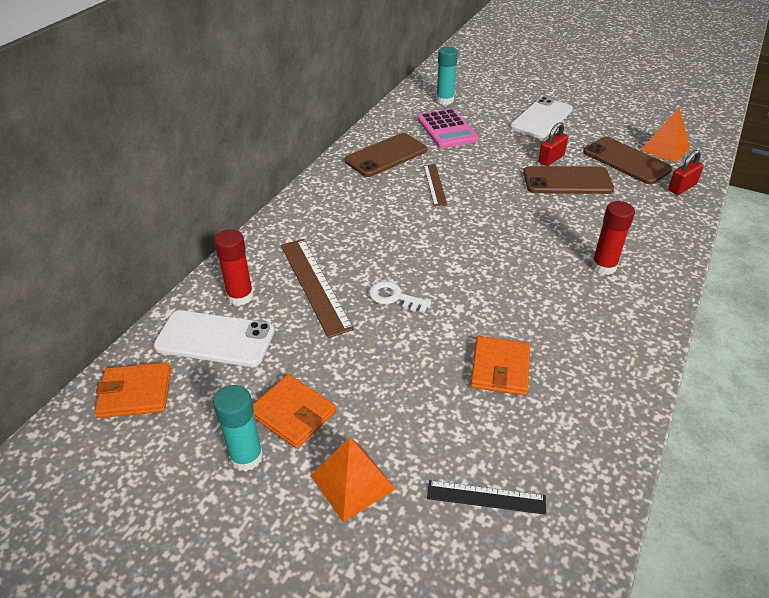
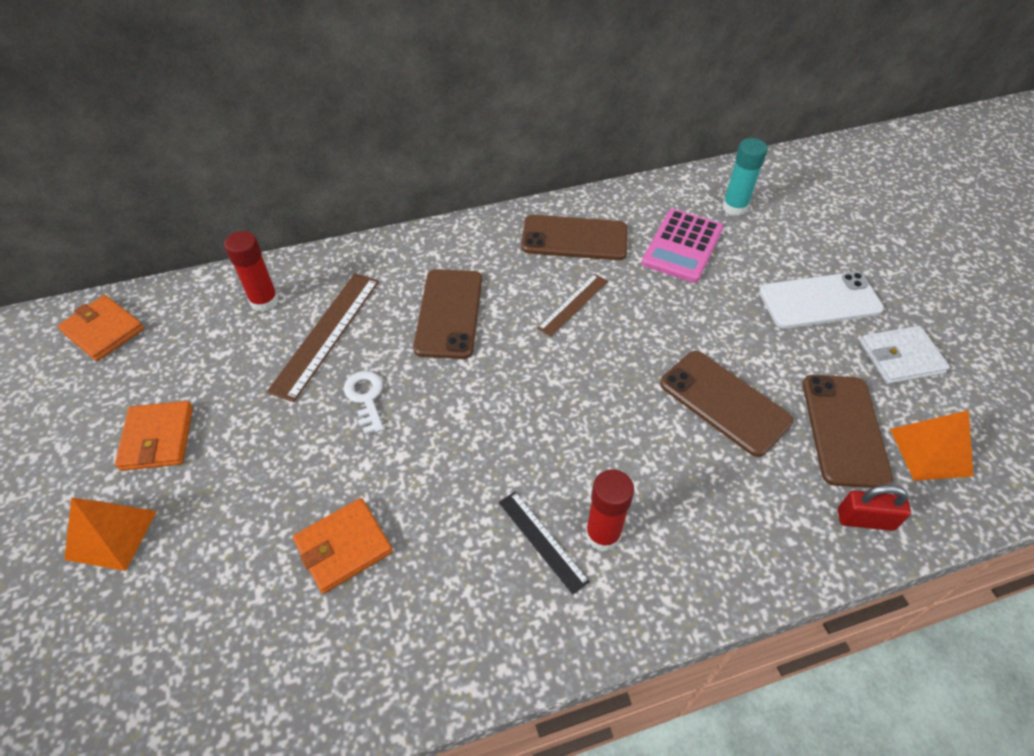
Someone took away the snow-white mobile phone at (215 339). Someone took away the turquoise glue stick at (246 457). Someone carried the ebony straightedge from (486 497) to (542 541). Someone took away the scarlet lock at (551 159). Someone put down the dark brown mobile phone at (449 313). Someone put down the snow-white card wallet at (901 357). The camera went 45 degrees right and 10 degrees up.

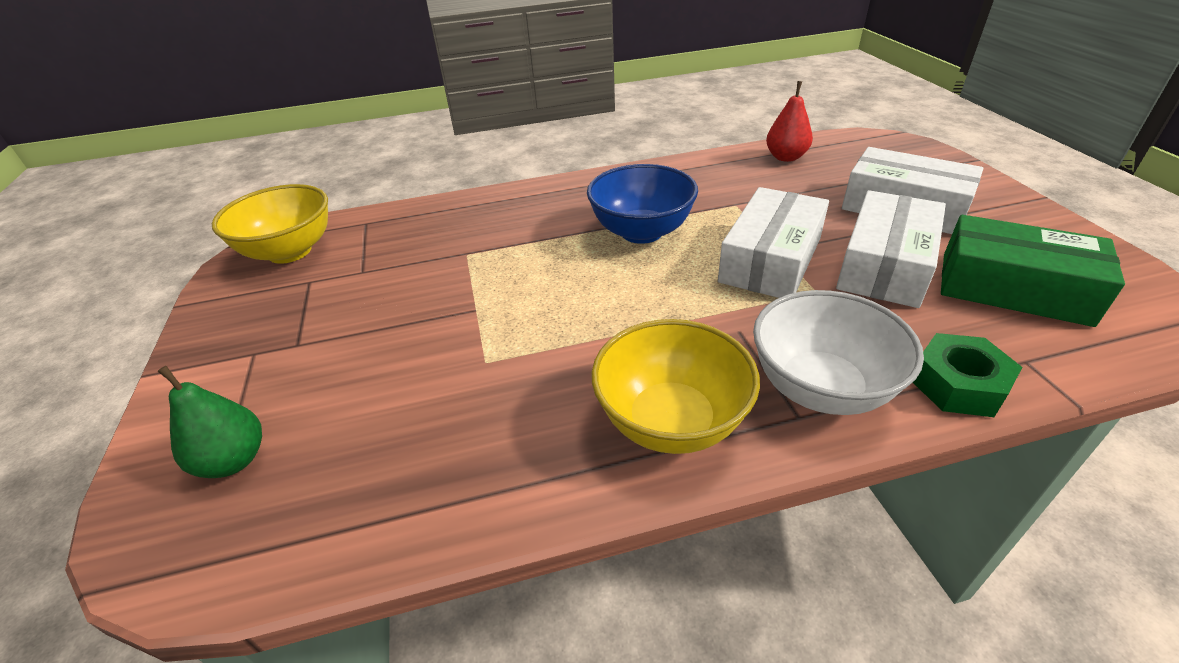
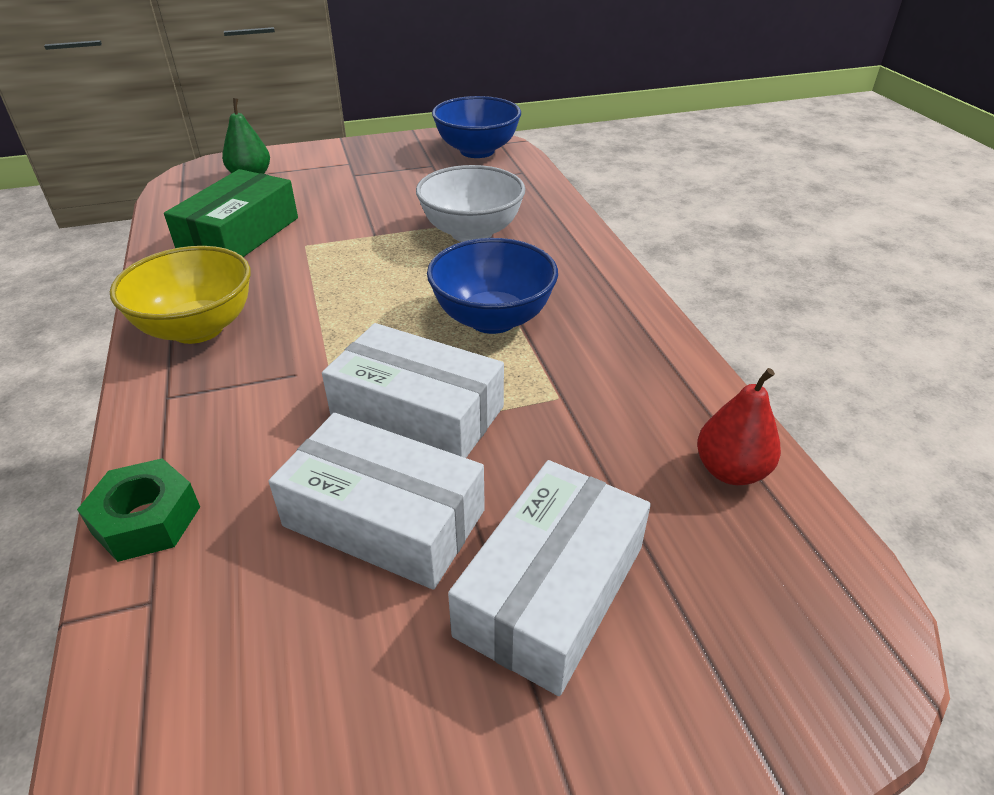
Someone repainted the golden bowl at (290 251), which became the royal blue bowl at (477 151). Someone carried the snow-white bowl from (820 388) to (471 232). Someone carried the emerald box from (1013 288) to (239 235). The camera went 85 degrees right and 0 degrees up.

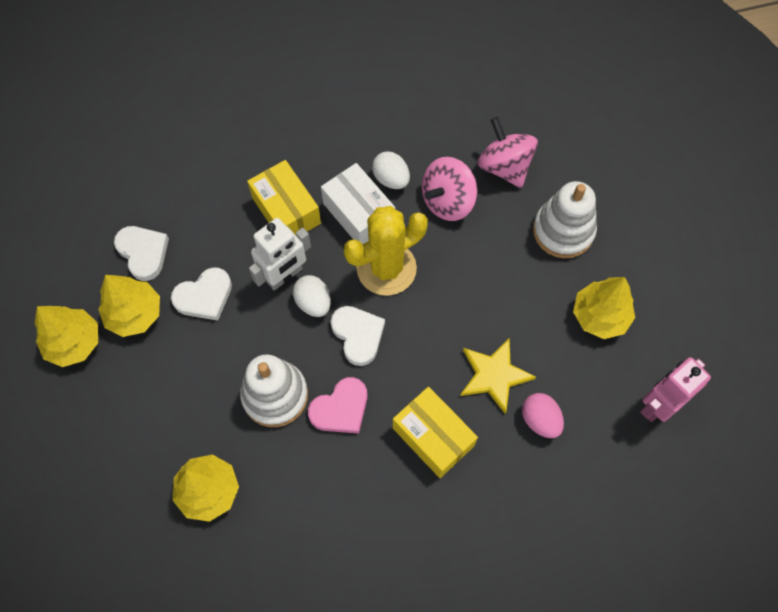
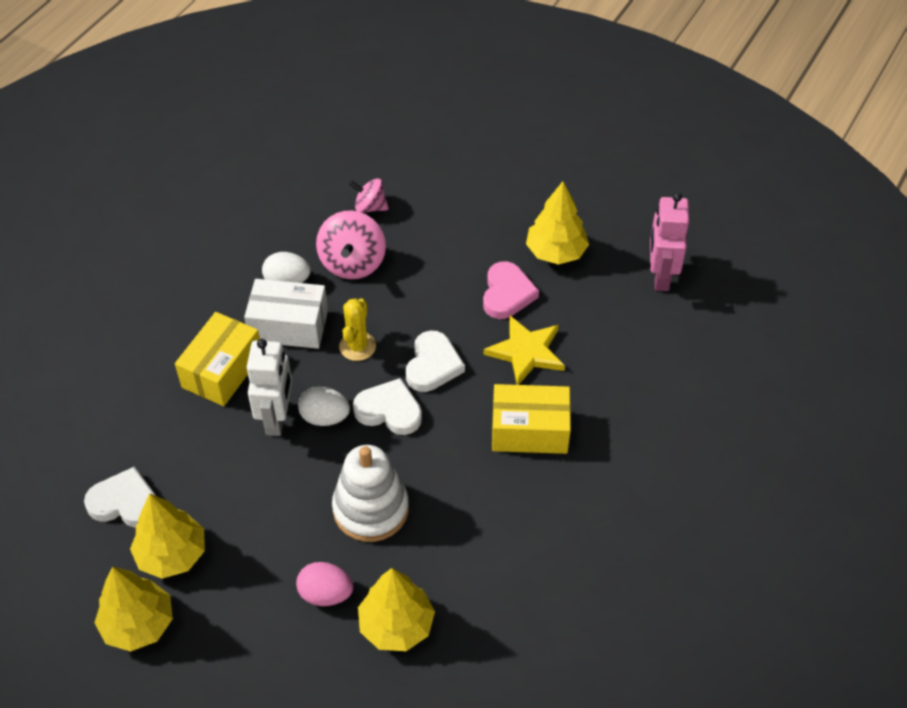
Someone carried the snow-white heart shape from (204 296) to (433 365). Someone rotated the golden box at (286 210) by 75 degrees counterclockwise. Someone carried the pink heart shape from (341 409) to (507 294). Someone scaled the golden saguaro cactus at (386 268) by 0.55. Someone scaled the pink whirligig at (504 166) by 0.60. Someone carried the pink egg from (540 420) to (326 594). Someone took away the snow-white ring stacker at (563 231). The camera went 45 degrees left and 15 degrees down.

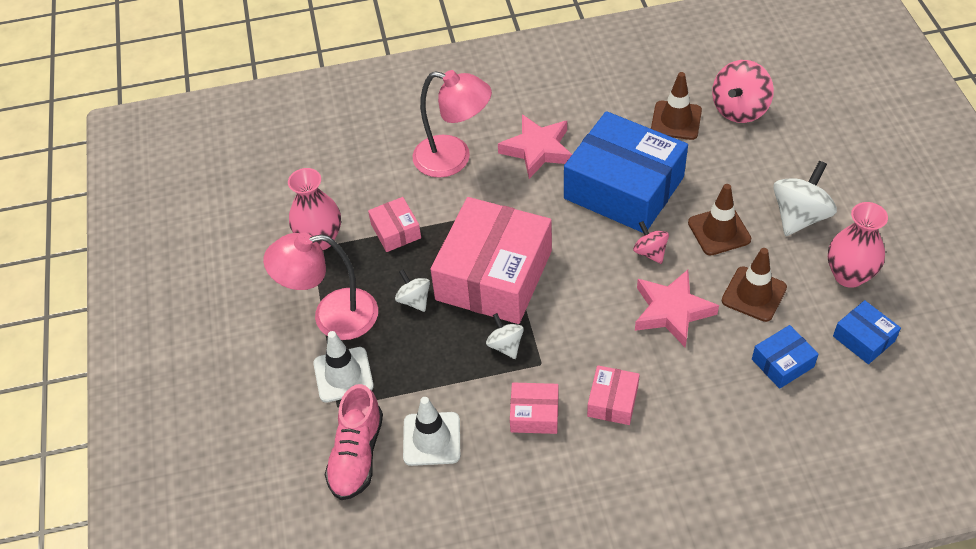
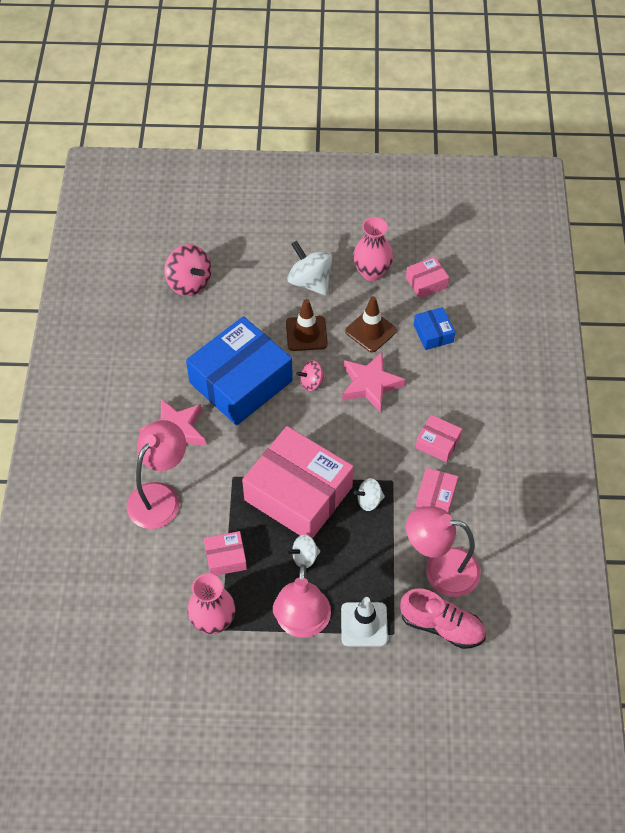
Someone swapped the snow-white safety cone at (431 439) for the pink desk lamp at (440 570). Someone took away the dark brown safety cone at (676 120). Someone repainted the royal blue box at (863 338), which became the pink box at (426 282). The camera went 80 degrees left and 5 degrees up.

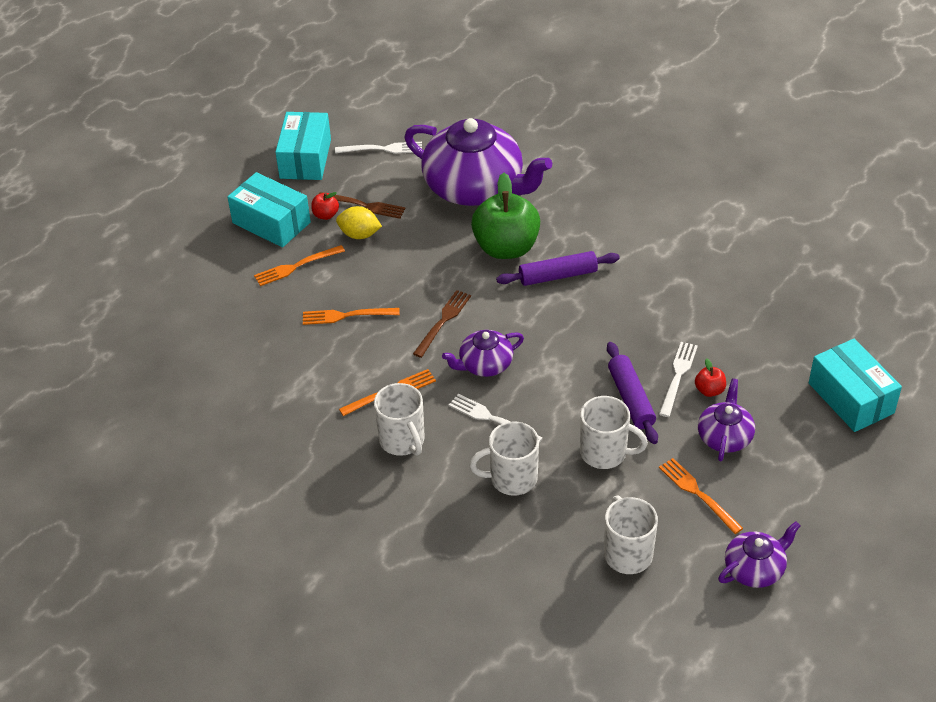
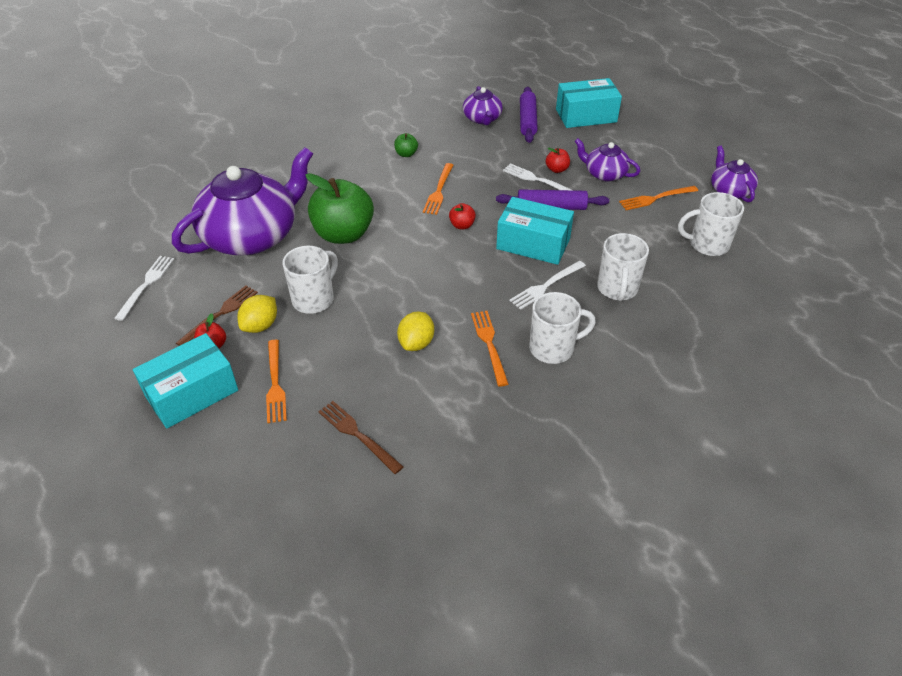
Someone carried the turquoise box from (305 159) to (533 243). Someone carried the orange-coloured fork from (345 316) to (439 191). Someone carried the dark brown fork from (443 321) to (357 434). Someone carried the purple tea pot from (485 364) to (482 119). Someone carried the purple pastry roller from (558 276) to (527 120). Someone carried the snow-white tea mug from (605 453) to (314 299). Someone put down the emerald apple fruit at (406 154). Someone put down the golden citrus fruit at (416 343). Someone put down the scarlet apple fruit at (462 225). The camera went 75 degrees left and 0 degrees up.

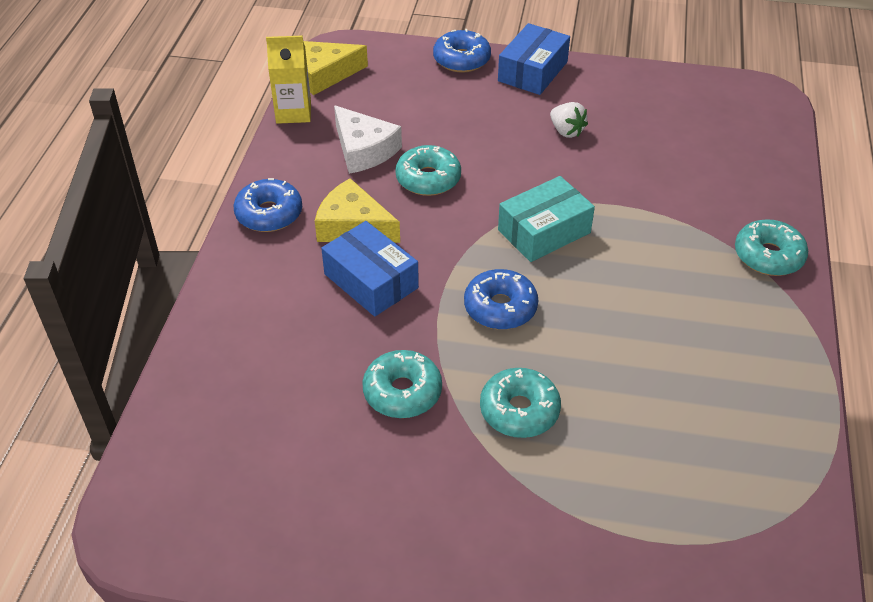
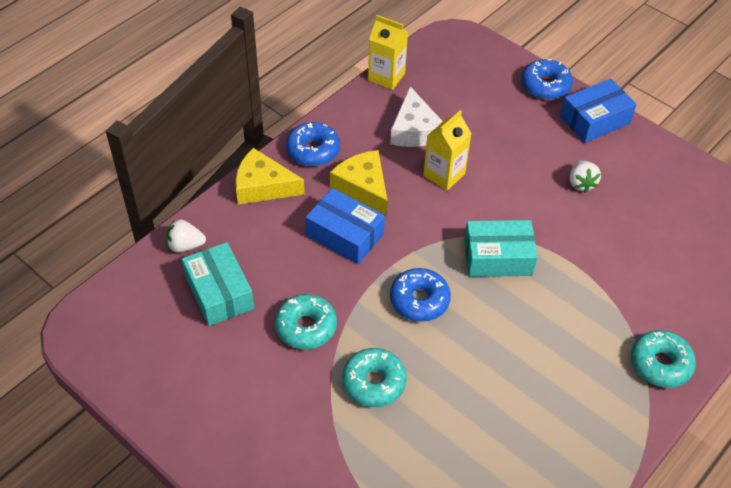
Someone carried the golden piece of cheese from (324 74) to (263 186). Someone rotated the royal blue box at (371 281) by 45 degrees counterclockwise. Someone swapped the turquoise doughnut at (428 179) for the golden juice carton at (444 175). Someone put down the snow-white berry at (185 245). Someone put down the turquoise box at (219 292). The camera went 30 degrees right and 5 degrees up.

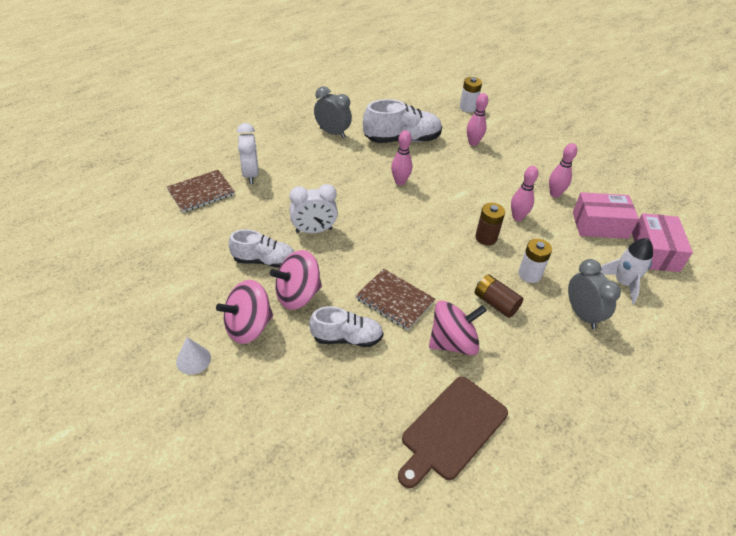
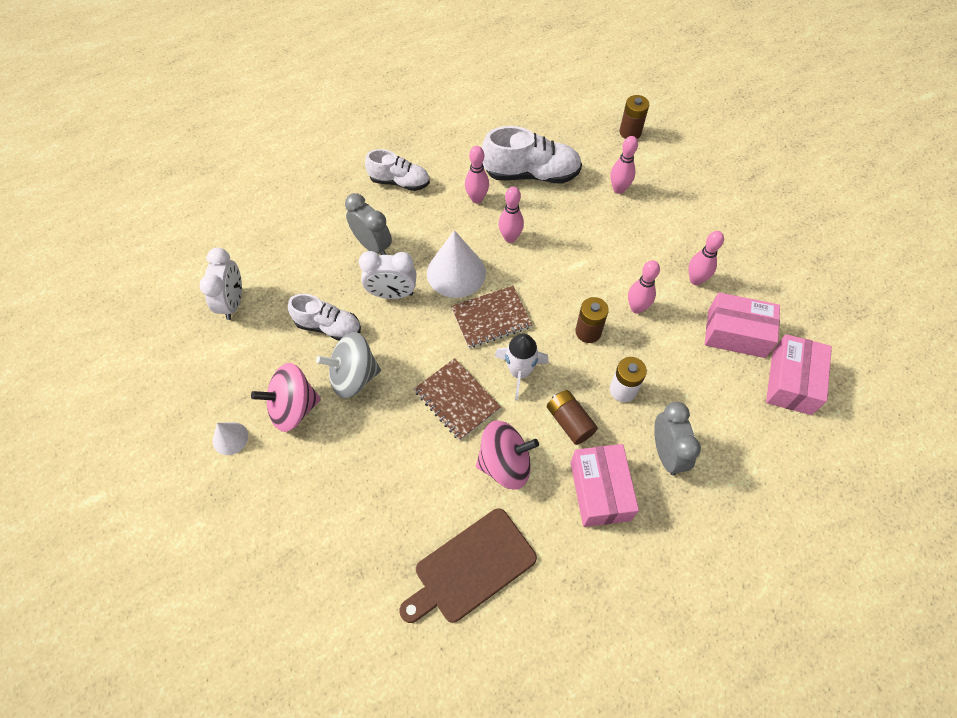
Someone carried the dark brown notebook from (201 192) to (491 318). Someone carried the snow-white bedside clock from (251 174) to (233 303). Someone repainted the pink whirligig at (298 295), which became the gray whirligig at (353 377). Someone carried the snow-white shoe from (347 338) to (399 182). Someone carried the gray bedside clock from (332 133) to (372 246). Someone repainted the snow-white AA battery at (468 108), which became the dark brown AA battery at (630 132). Someone carried the snow-white spaceship from (623 283) to (519 372). Someone put down the snow-white cone at (456 272). Someone put down the pink skittle at (476 198). Someone put down the pink box at (600 491). The camera went 15 degrees right and 15 degrees up.

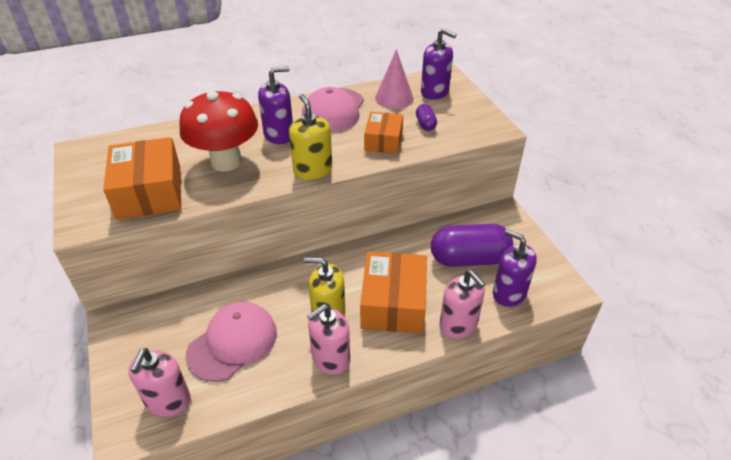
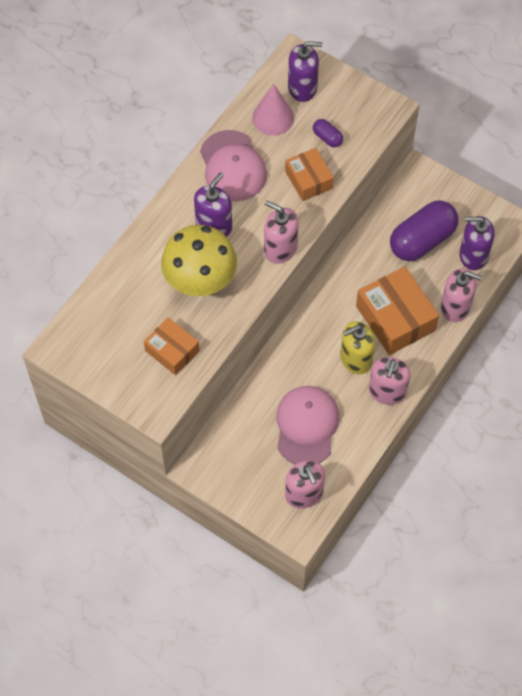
Someone scaled the orange-coloured box at (149 192) by 0.61. Someone repainted the scarlet fungus at (226 162), which became the golden fungus at (200 282). Someone repainted the golden pump bottle at (312 170), which became the pink pump bottle at (280 248). The camera went 35 degrees left and 20 degrees up.

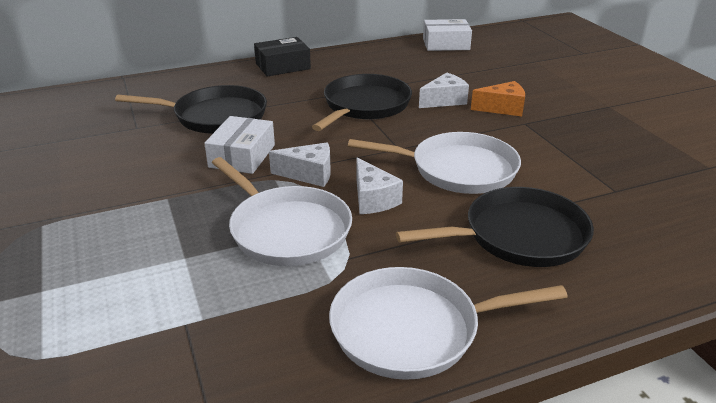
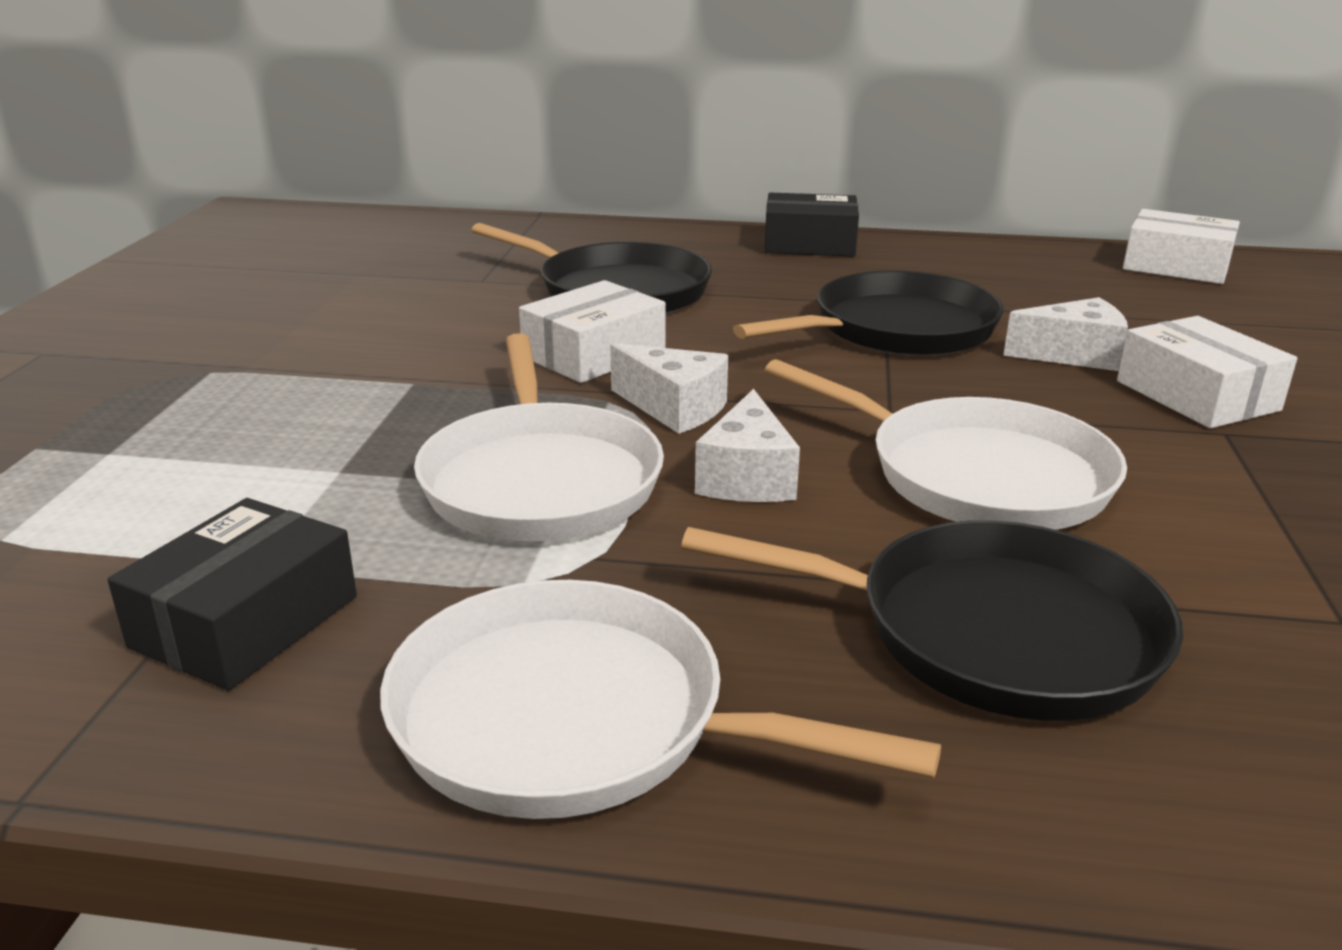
Someone swapped the orange-coloured piece of cheese at (502 108) for the snow-white box at (1197 396). Someone put down the ebony box at (245 621). The camera went 30 degrees right and 5 degrees down.

